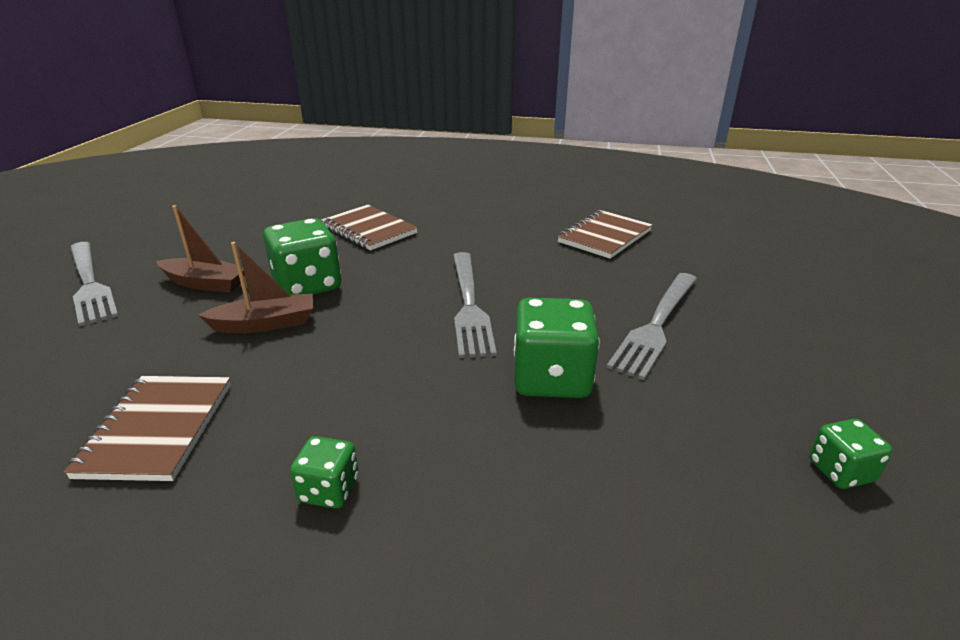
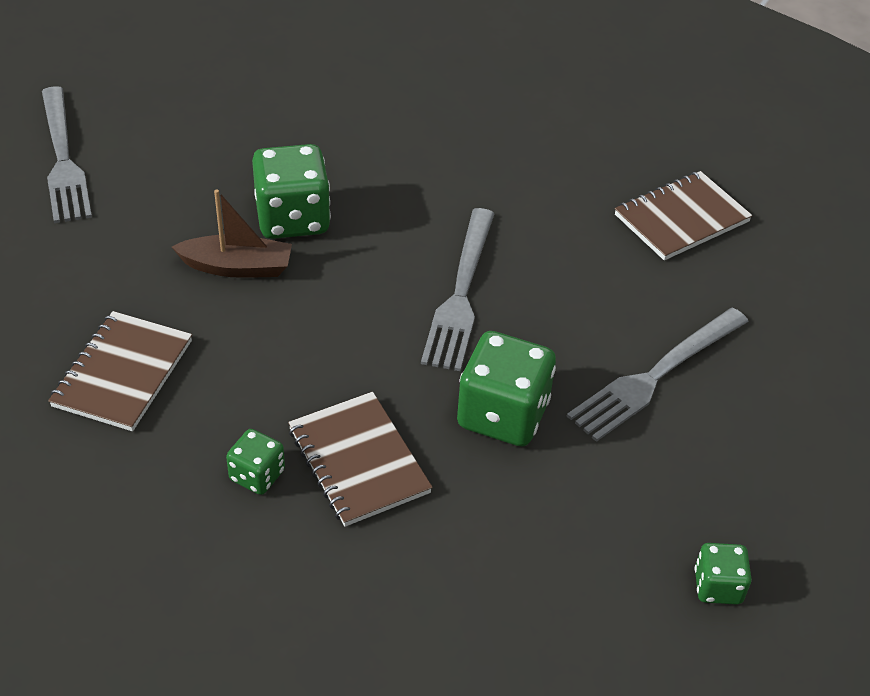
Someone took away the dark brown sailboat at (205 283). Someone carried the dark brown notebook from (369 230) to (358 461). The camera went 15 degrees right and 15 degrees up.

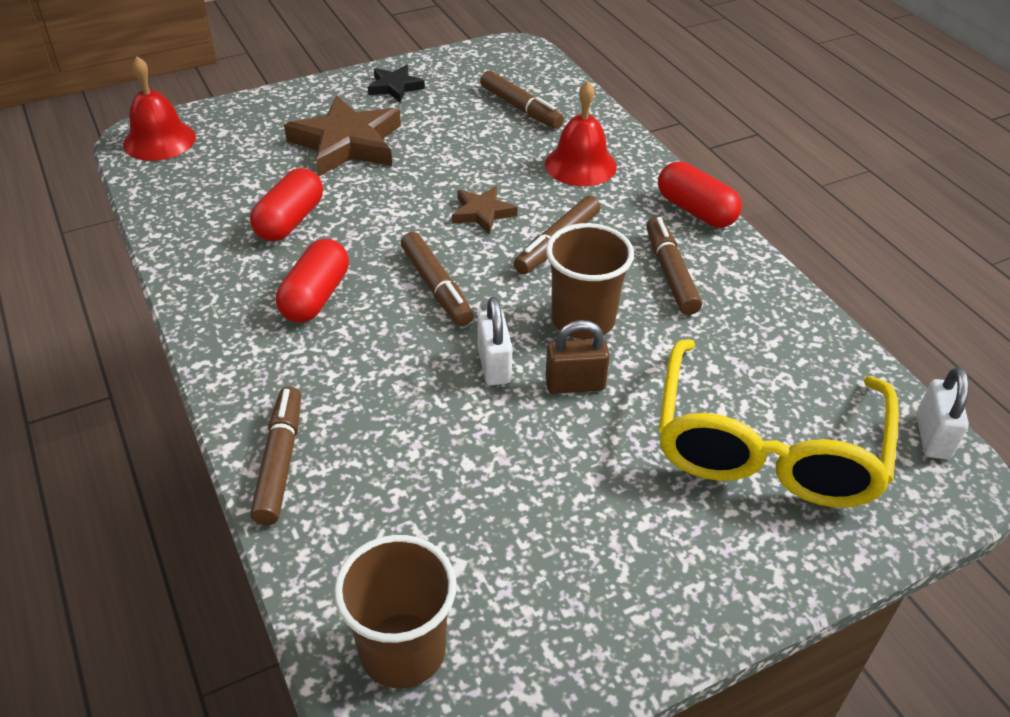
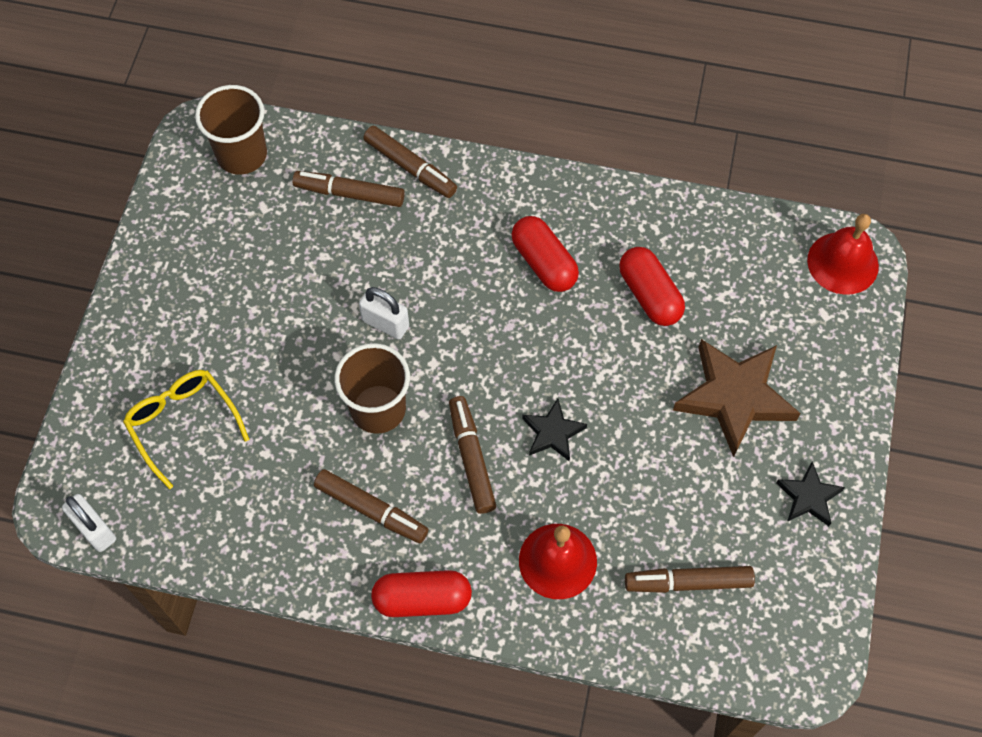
Someone carried the dark brown felt pen from (436 287) to (349 193). Someone repainted the dark brown star shape at (482 213), which became the ebony star shape at (552 432). Someone took away the dark brown lock at (575 384). Someone scaled the golden eyeglasses at (766 446) by 0.58. The camera went 130 degrees right and 20 degrees up.

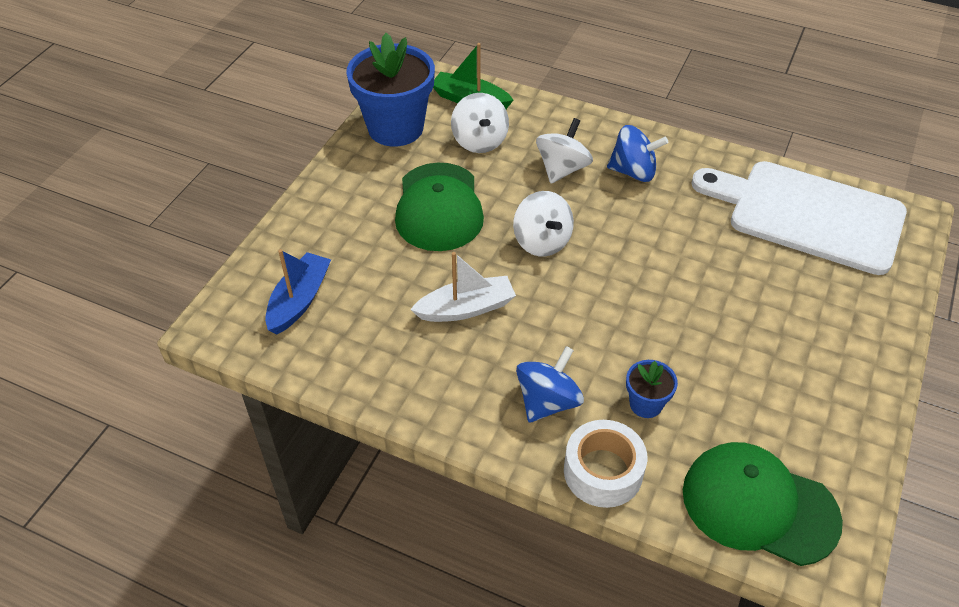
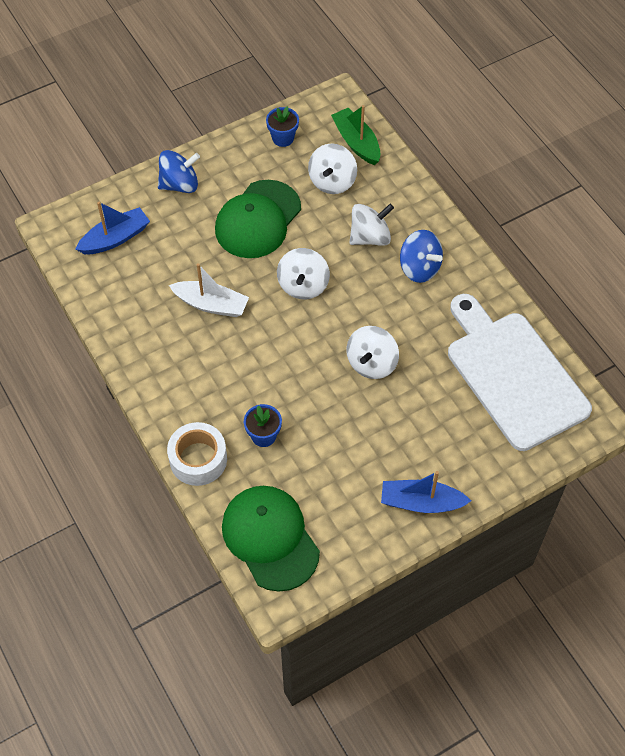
Someone scaled the royal blue flower pot at (395 128) by 0.46. Someone carried the royal blue whirligig from (547 401) to (180 184). Someone put down the snow-white whirligig at (372 363). Someone put down the royal blue sailboat at (421 502). The camera went 35 degrees right and 10 degrees up.

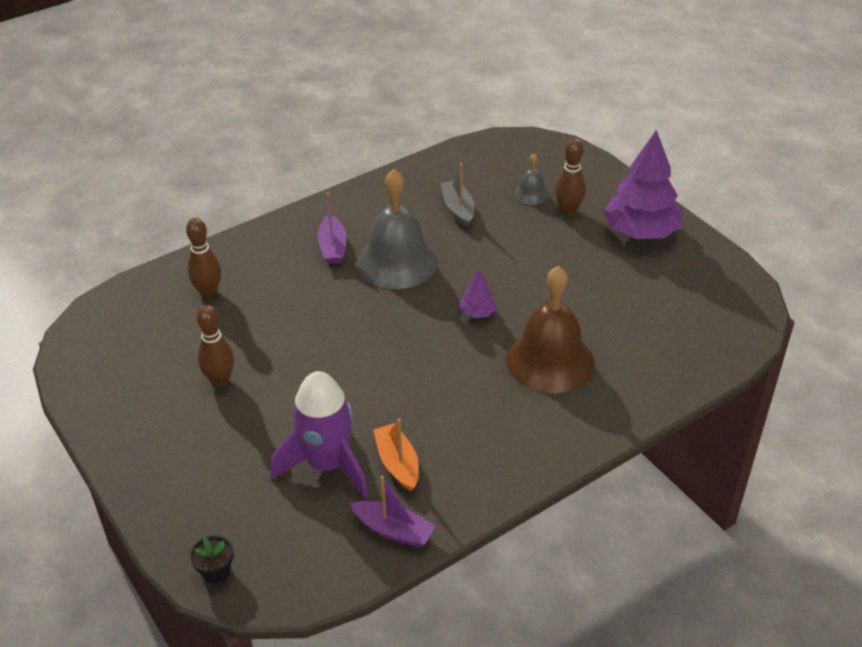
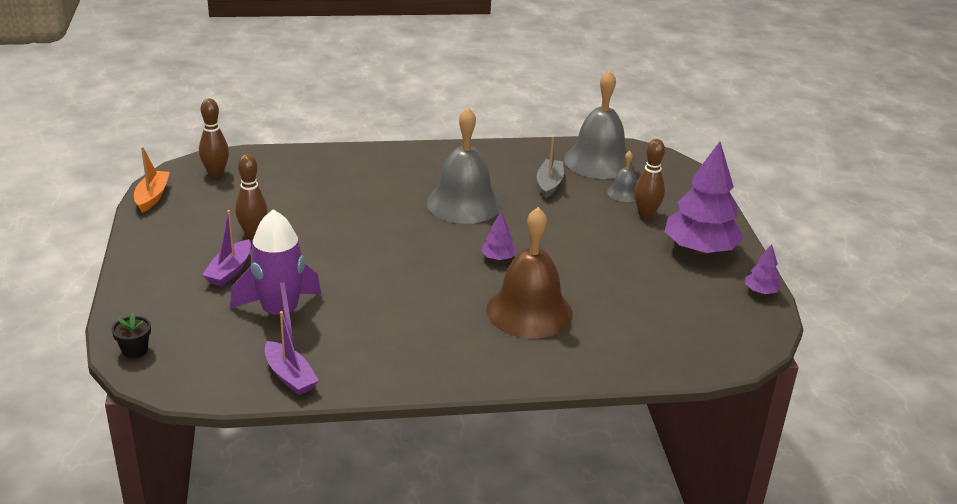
Someone carried the dark brown skittle from (208 292) to (216 174). Someone carried the purple sailboat from (332 247) to (229 271). Someone carried the orange-coloured sailboat from (397 463) to (152 197). Someone put down the gray hand bell at (598 161). Someone put down the purple tree at (761 291). The camera went 25 degrees right and 10 degrees down.

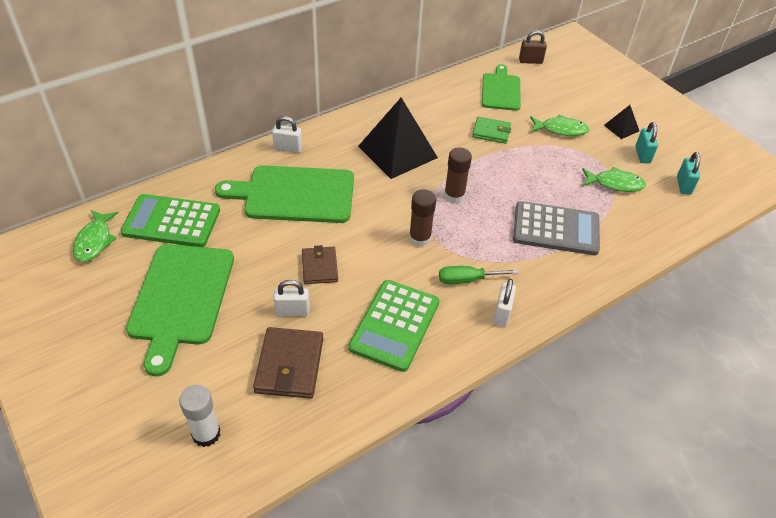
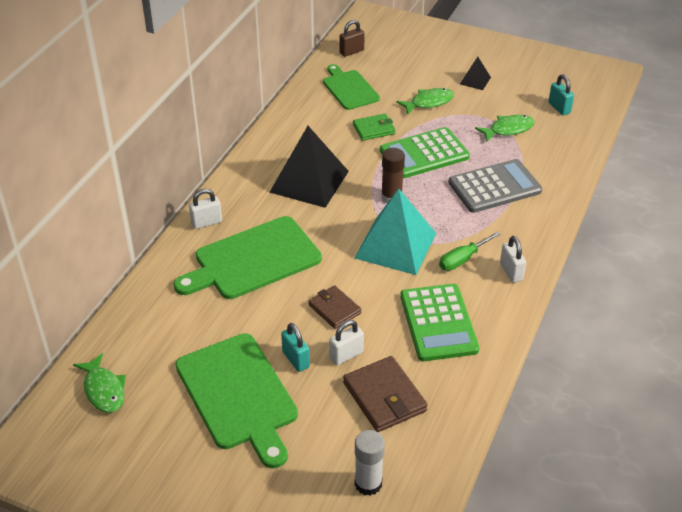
Someone carried the emerald pocket calculator from (171 222) to (424 154). Someone swapped the dark brown glue stick at (420 238) for the turquoise pyramid at (395 245). Someone carried the turquoise lock from (642 155) to (295 359). The camera went 30 degrees left and 5 degrees down.

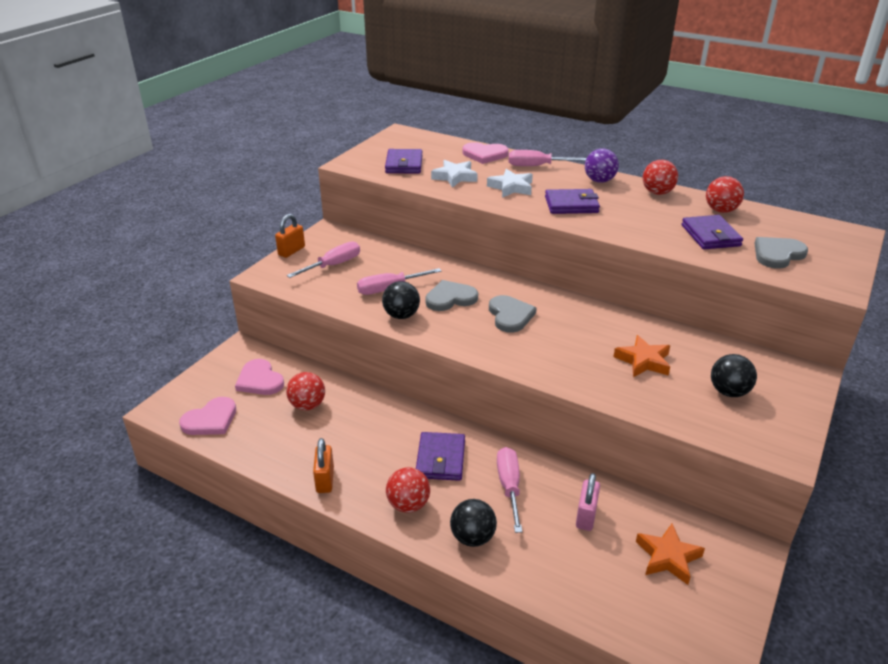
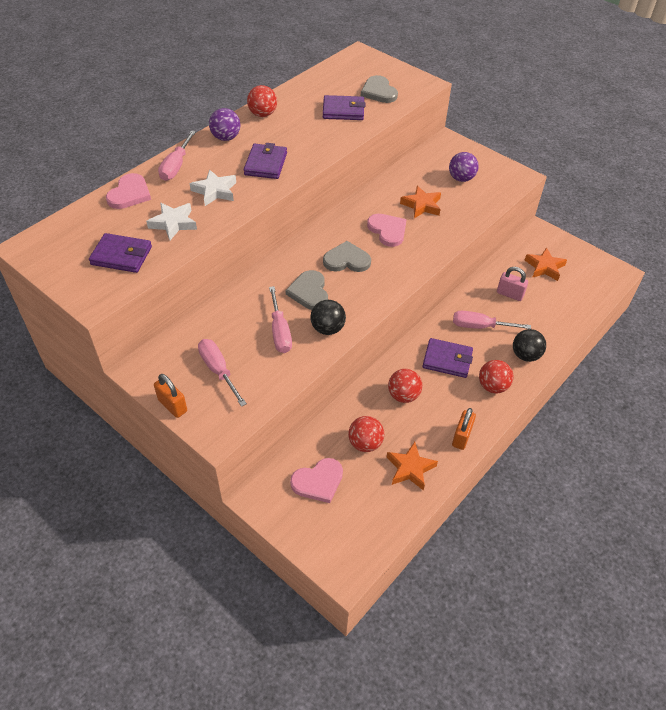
Someone carried the pink heart shape from (210 420) to (387 230). Someone rotated the orange-coloured lock at (325 480) by 75 degrees counterclockwise. Someone carried the scarlet sphere from (721 210) to (403 395). Someone repainted the ebony sphere at (728 392), which became the purple sphere at (461 178). Someone put down the orange-coloured star shape at (410 468). The camera went 80 degrees left and 15 degrees up.

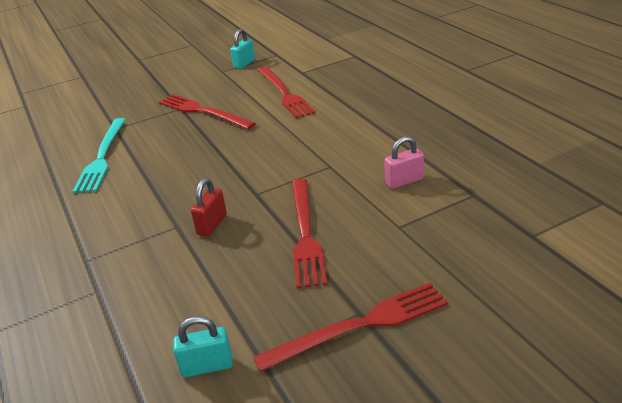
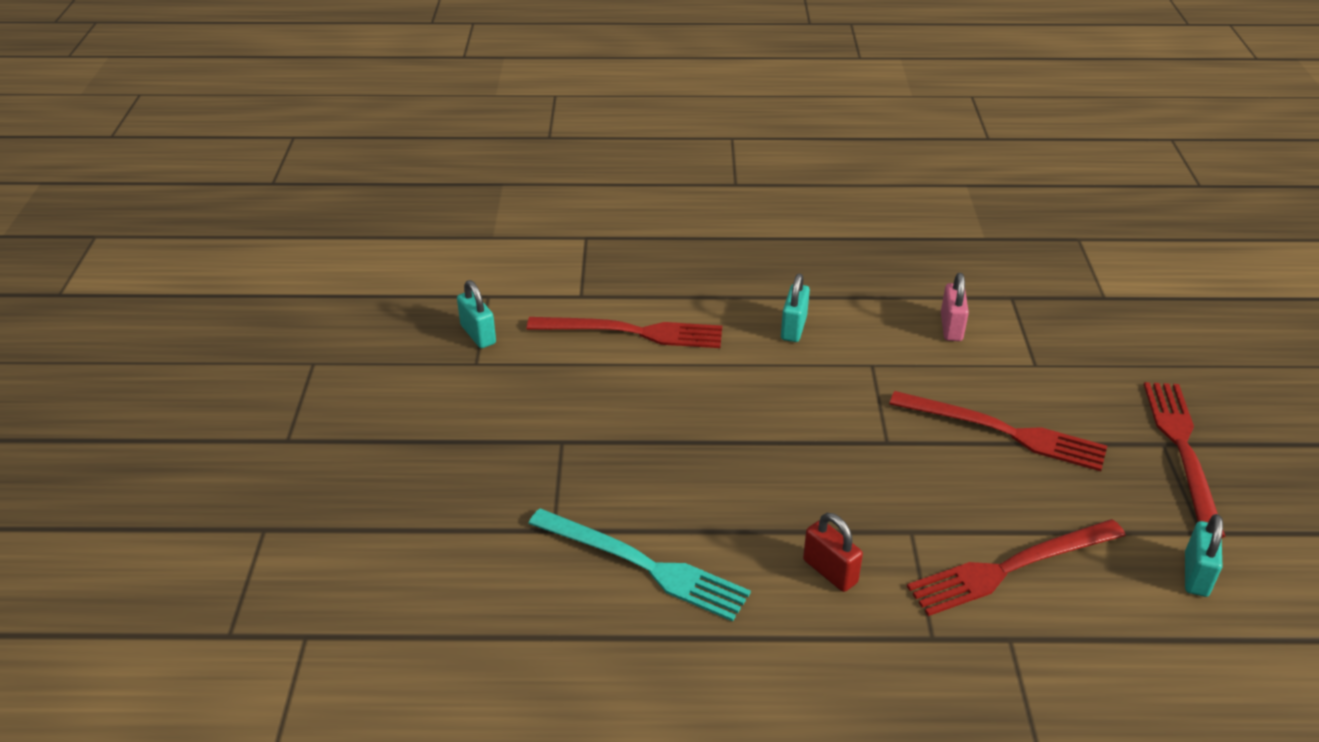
Someone carried the scarlet fork from (203 112) to (1011 568). Someone carried the scarlet lock from (212 225) to (830 571). Someone put down the turquoise lock at (793 328). The camera went 65 degrees left and 5 degrees up.

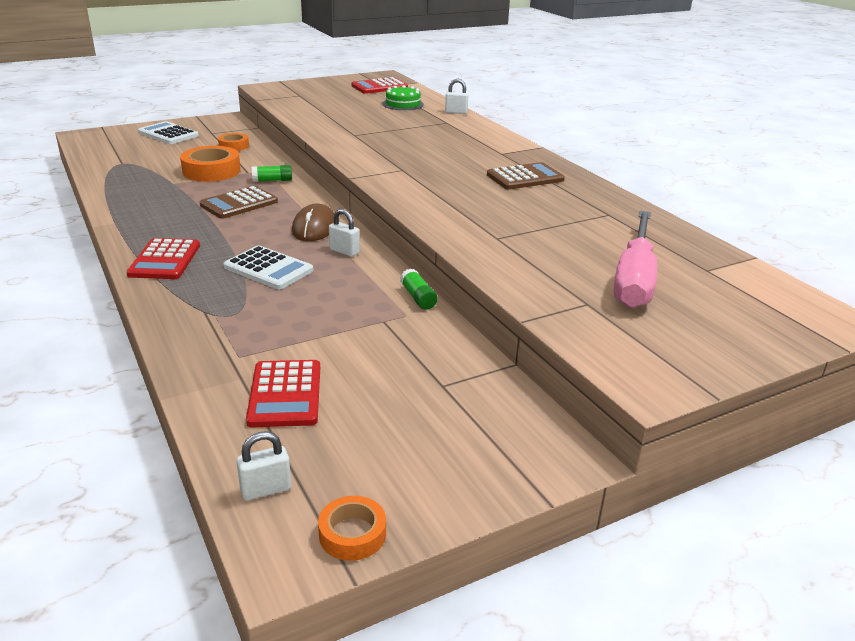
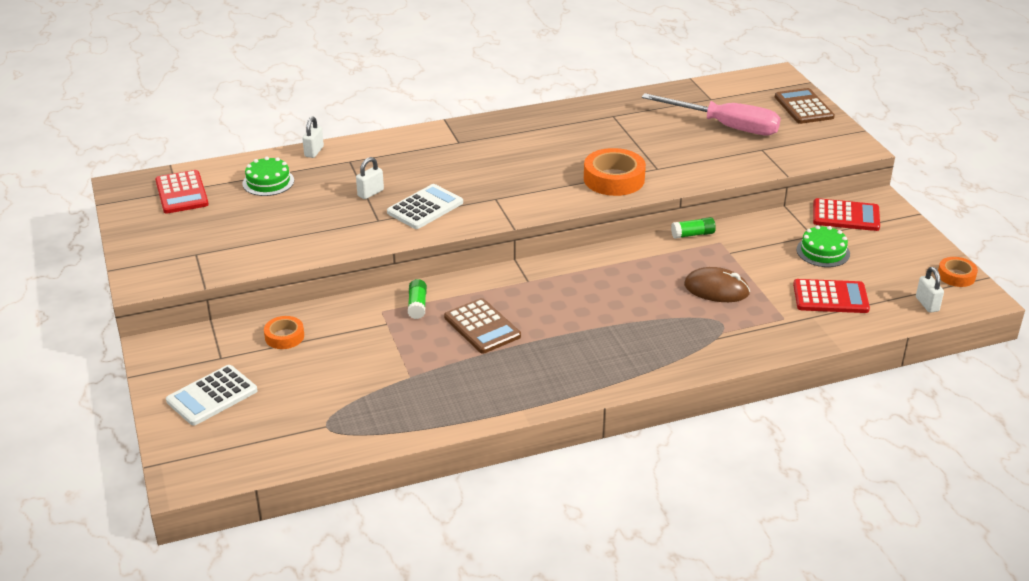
Someone carried the scarlet pocket calculator from (165 260) to (846 216). Someone carried the orange-coloured tape from (211 171) to (614 179). Someone carried the snow-white pocket calculator from (268 269) to (425 207). Someone carried the dark brown computer mouse from (314 228) to (716 289). Someone carried the snow-white lock from (344 251) to (370 193). Someone carried the dark brown pocket calculator from (525 177) to (803 107). Someone put down the emerald layer cake at (823 252). The camera went 80 degrees left and 5 degrees up.

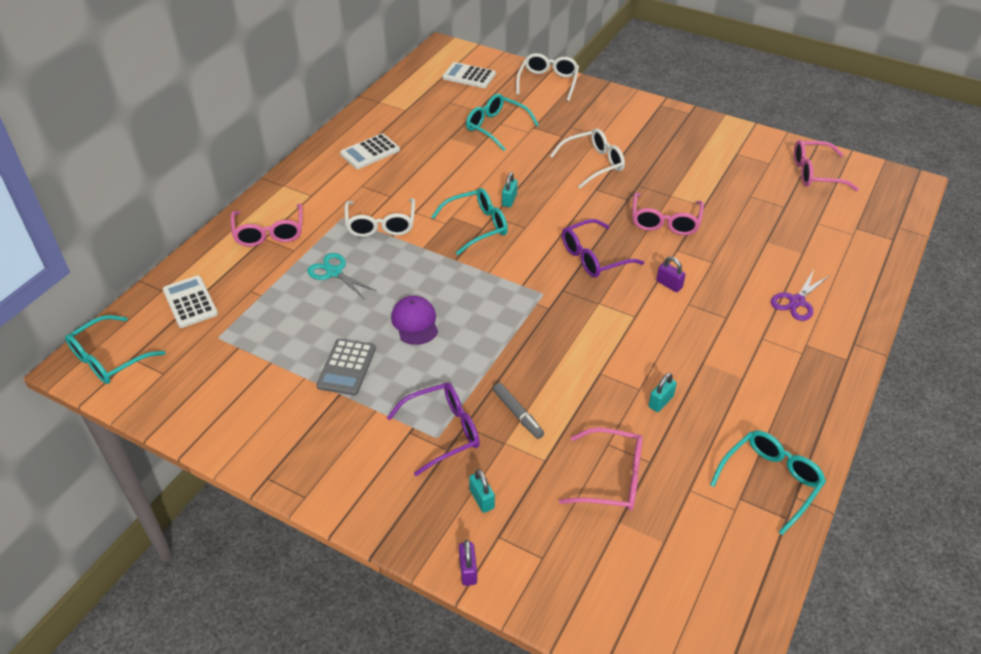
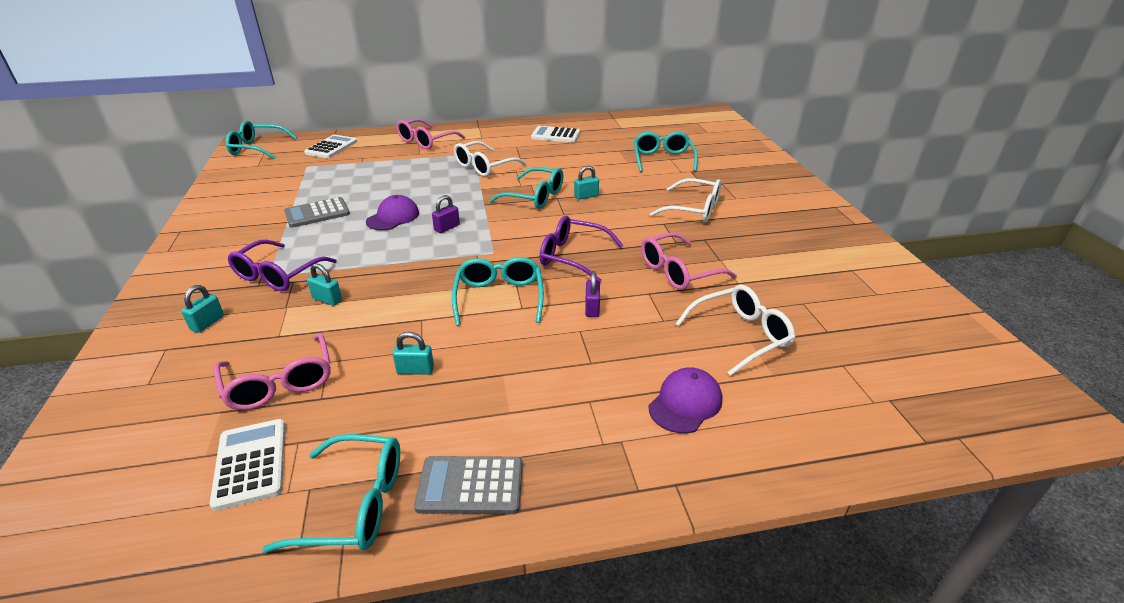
Someone took away the turquoise pair of scissors at (334 272). Someone rotated the purple eyeglasses at (443 431) by 90 degrees clockwise. Someone carried the snow-white pocket calculator from (469 76) to (250 463). Someone carried the purple lock from (468 570) to (447 227). Someone swapped the gray felt pen at (518 414) for the turquoise lock at (327 299). Someone carried the snow-white eyeglasses from (548 82) to (741 335). Someone swapped the purple pair of scissors at (797 301) for the purple baseball cap at (685 403). Someone took away the pink eyeglasses at (815 173). Someone put down the gray pocket calculator at (470 486). Someone put down the turquoise eyeglasses at (499 297). The camera went 50 degrees right and 10 degrees down.

